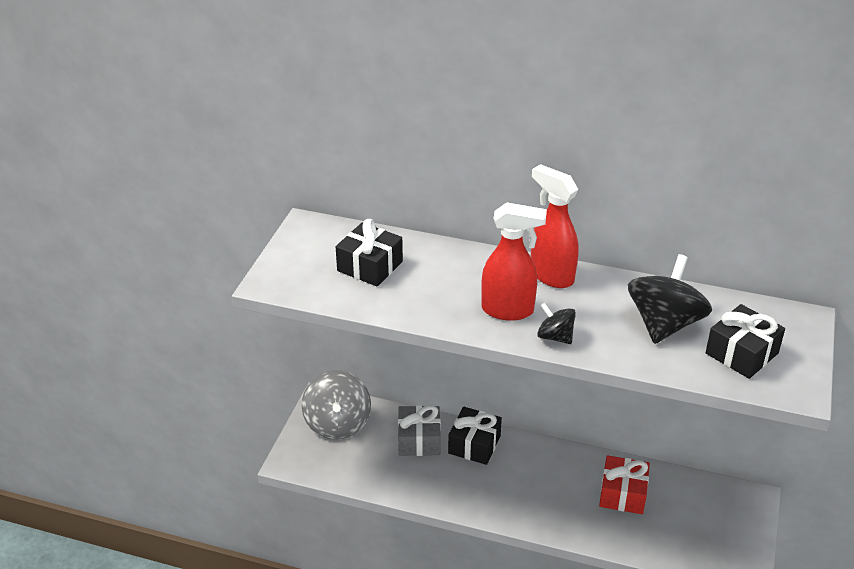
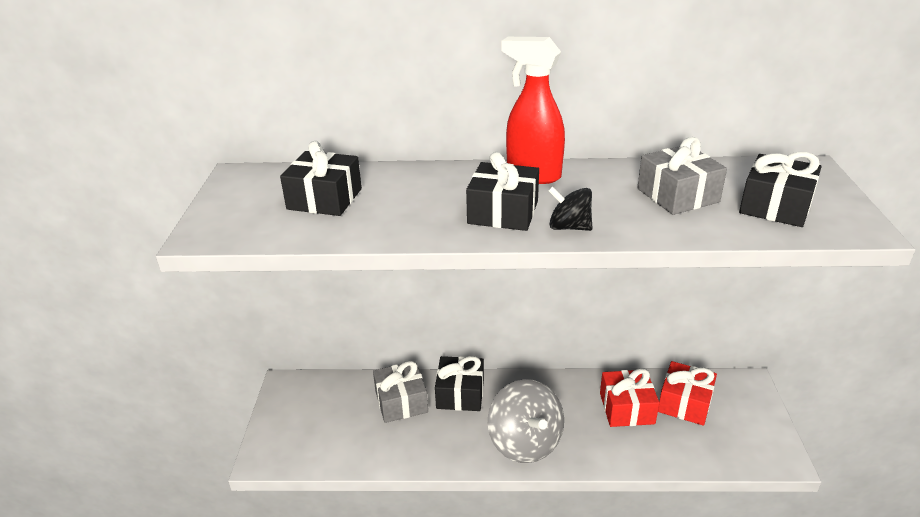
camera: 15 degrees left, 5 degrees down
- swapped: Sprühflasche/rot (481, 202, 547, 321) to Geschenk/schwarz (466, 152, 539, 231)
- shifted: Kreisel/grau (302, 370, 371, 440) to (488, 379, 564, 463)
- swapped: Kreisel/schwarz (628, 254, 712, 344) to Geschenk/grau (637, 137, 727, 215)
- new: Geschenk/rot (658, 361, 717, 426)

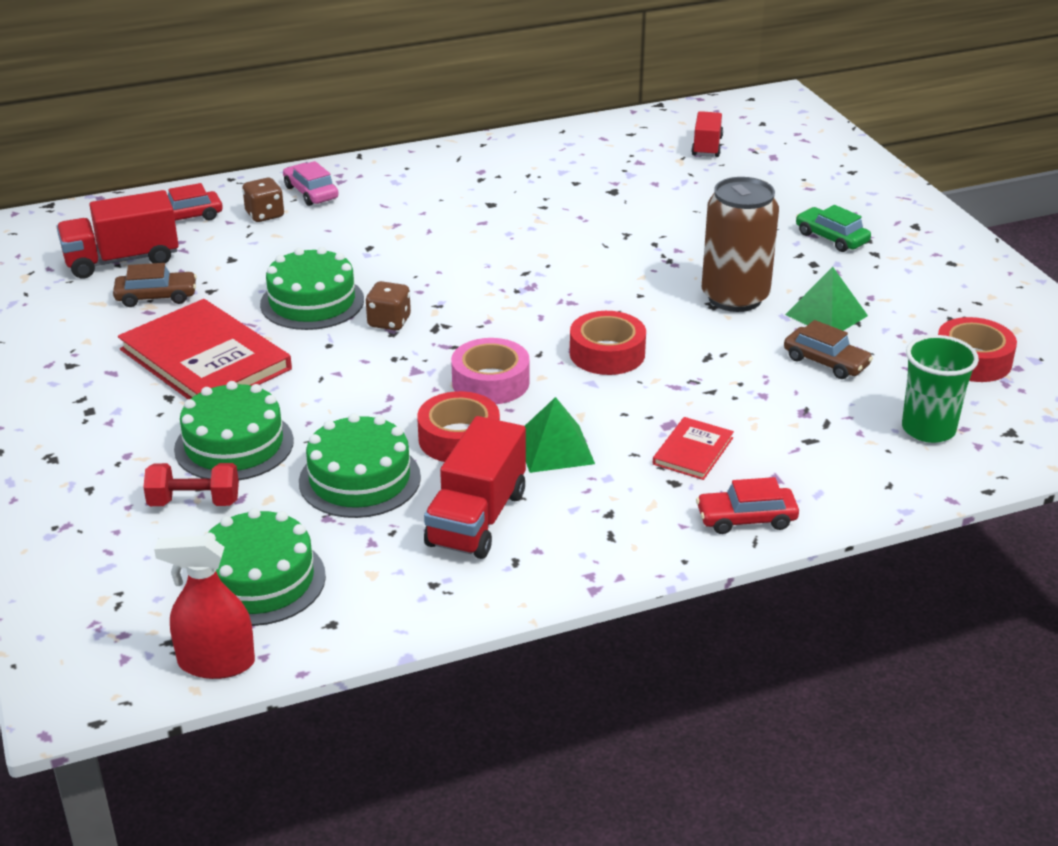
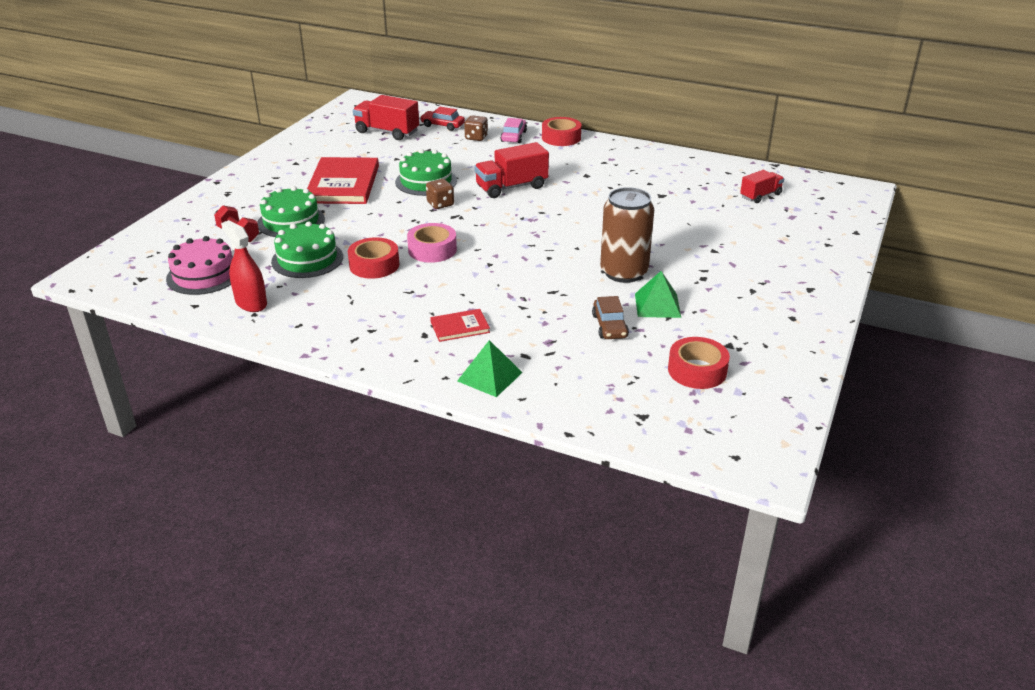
camera: 45 degrees right, 0 degrees up
- repainted: Kuchen/grün (205, 508, 326, 626) to Kuchen/rosa (166, 236, 233, 295)
- shifted: Sprühflasche/rot (154, 535, 255, 679) to (221, 220, 267, 312)
- shifted: Pyramide/grün (525, 397, 595, 473) to (457, 340, 523, 397)
- shifted: Lastwagen/rot (424, 416, 526, 559) to (474, 142, 549, 198)
- shifted: Klebeband/rot (570, 311, 646, 375) to (542, 117, 581, 146)
- gone: Auto/braun (113, 263, 197, 307)
- gone: Auto/rot (696, 477, 799, 534)
- gone: Auto/grün (796, 205, 871, 252)
- gone: Becher/grün (902, 335, 979, 443)

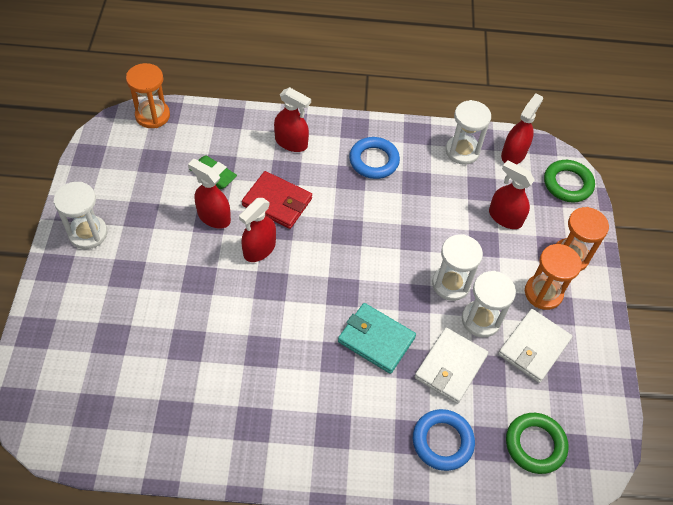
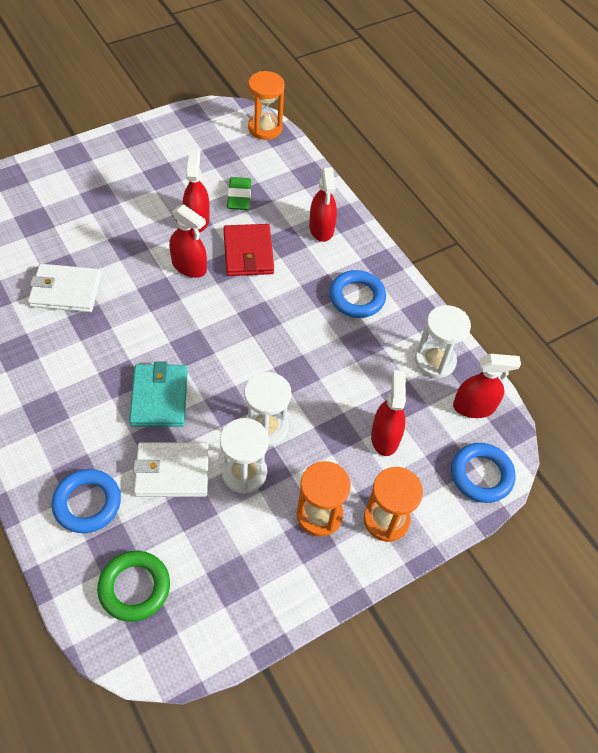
camera: 55 degrees right, 0 degrees up
- shifted: Geldbörse/weiß (498, 309, 572, 383) to (28, 264, 101, 312)
- rotated: Sprühflasche/rot (239, 198, 276, 262) = (169, 204, 207, 278) 150 degrees counterclockwise
- repainted: Ring/grün (544, 160, 595, 202) to Ring/blau (451, 443, 516, 503)
- gone: Sanduhr/weiß (54, 182, 107, 249)

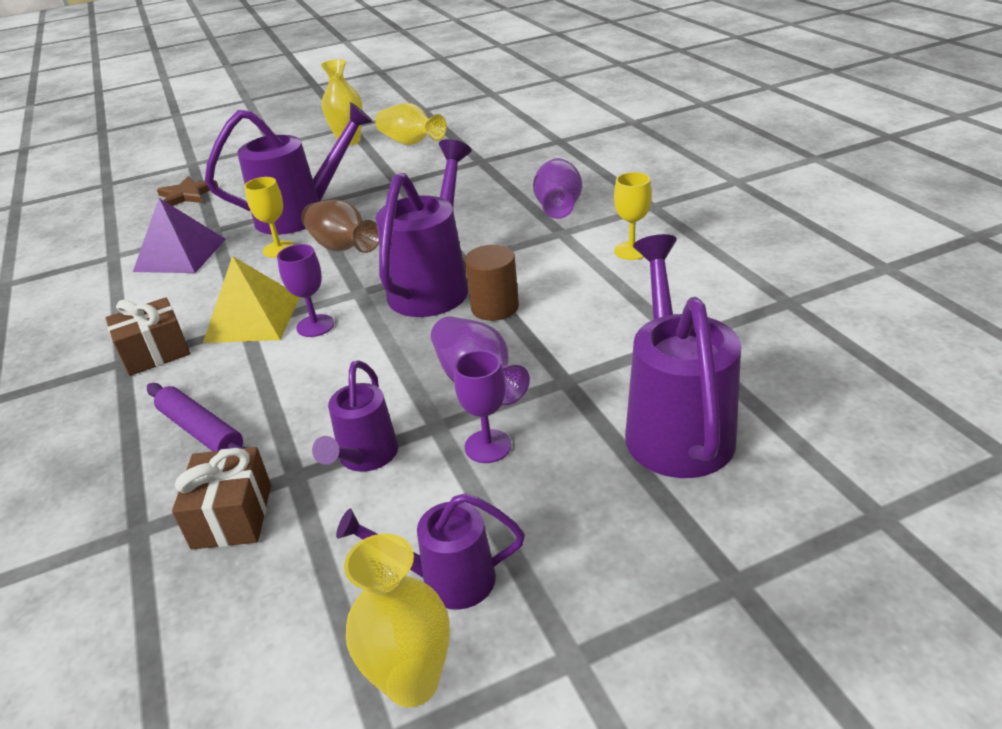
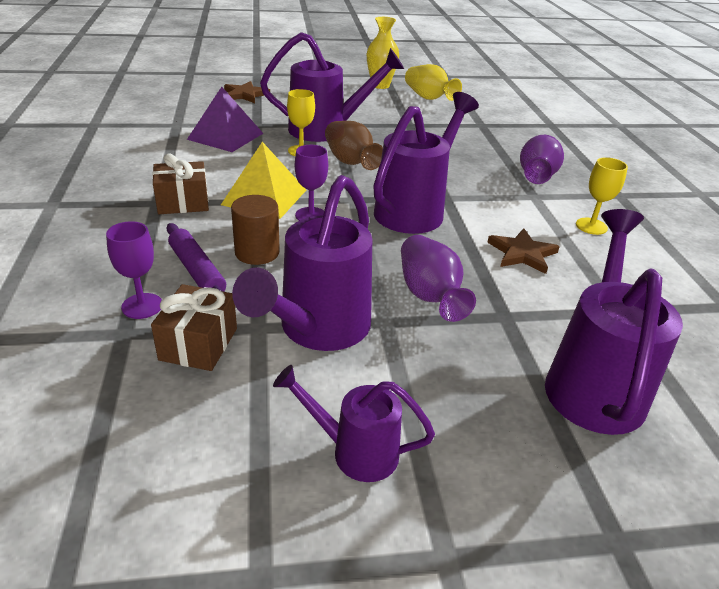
camera: 10 degrees right, 0 degrees up
- shifted: Kelch/lila (454, 350, 512, 463) to (106, 221, 162, 319)
- shifted: Vollzylinder/braun (465, 245, 519, 321) to (231, 195, 280, 265)
- scaled: Gießkanne/lila (312, 360, 398, 472) = (232, 175, 372, 351) x1.76
- new: Stern/braun (487, 228, 560, 274)
- gone: Vase/gelb (344, 533, 450, 707)

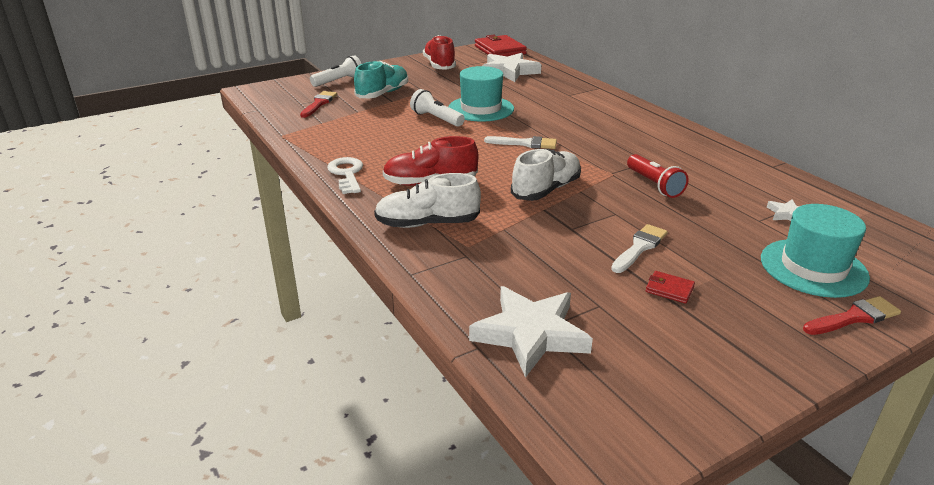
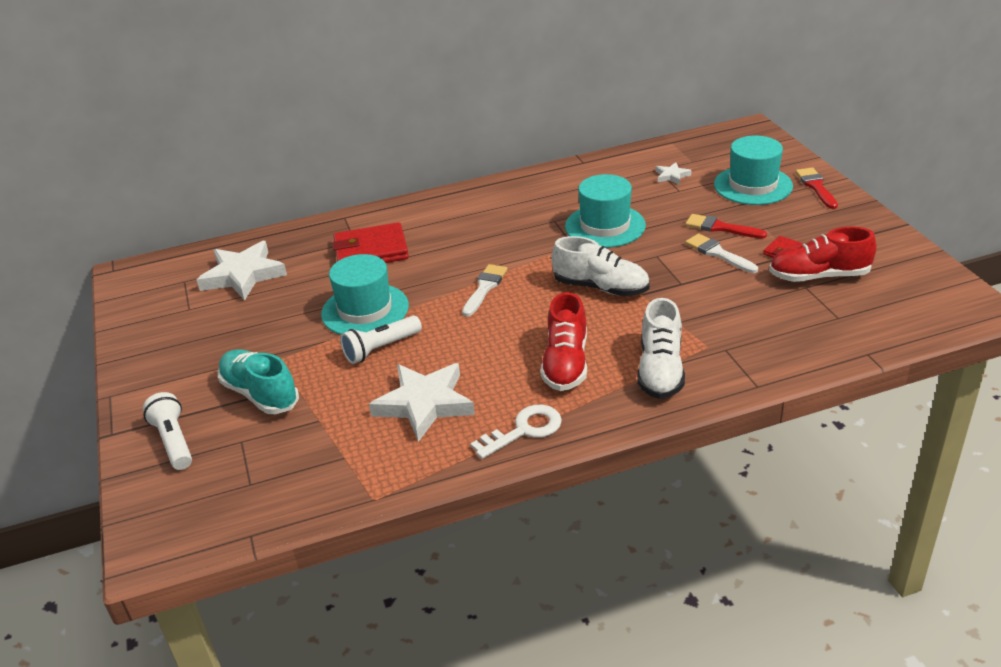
camera: 75 degrees left, 5 degrees up
- shifted: Geldbörse/rot (475, 35, 527, 57) to (332, 222, 409, 263)
- shifted: Stern/weiß (469, 286, 593, 378) to (369, 363, 475, 442)
- rotated: Schlüssel/weiß (327, 157, 363, 194) = (470, 405, 562, 459) 150 degrees clockwise
- rotated: Schuh/weiß (511, 149, 581, 201) = (552, 236, 650, 296) 150 degrees clockwise
- swapped: Taschenlampe/rot (627, 154, 689, 198) to Hut/türkis (565, 174, 646, 248)
- shifted: Pinsel/rot (300, 91, 337, 118) to (685, 214, 767, 239)
- shifted: Schuh/rot (423, 35, 456, 70) to (769, 227, 877, 282)

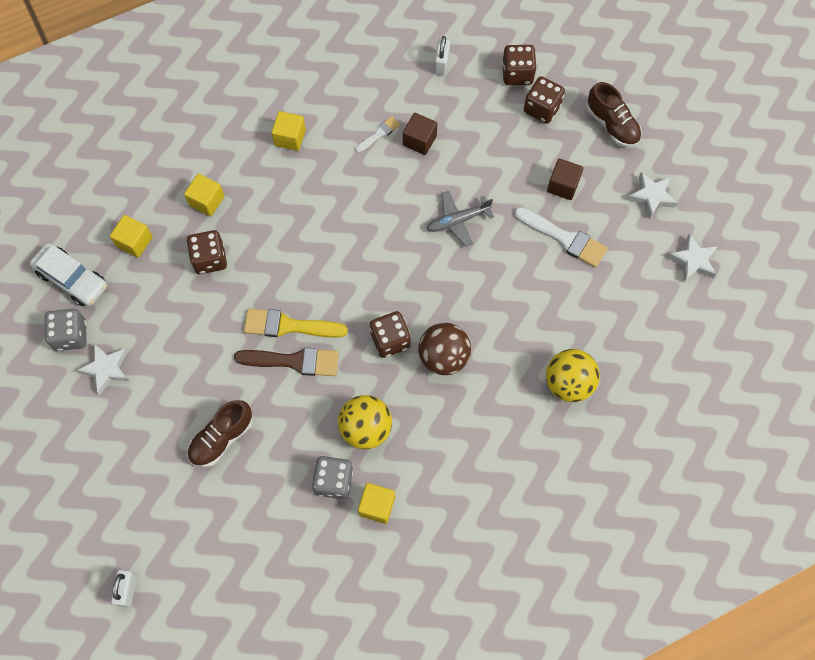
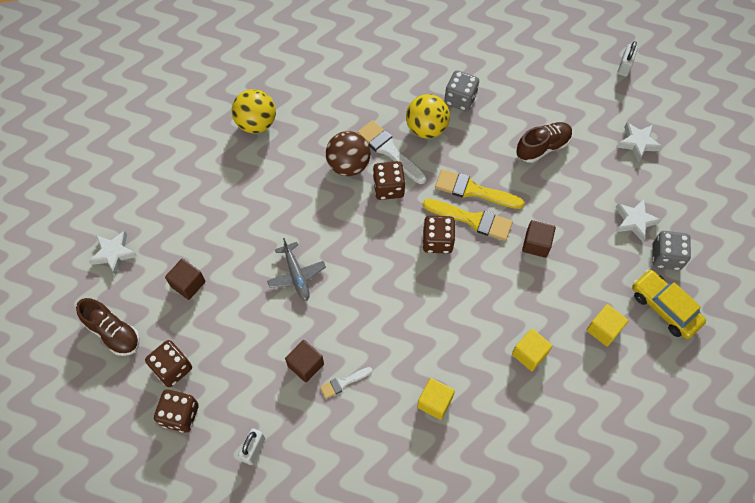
camera: 165 degrees left, 5 degrees down
- rotated: Schuh/braun (587, 82, 642, 148) = (76, 298, 140, 356) 150 degrees clockwise
- rotated: Flugzeug/grau (427, 191, 494, 247) = (267, 238, 326, 301) 75 degrees clockwise
- shifted: Pinsel/weiß (514, 207, 608, 268) to (357, 120, 427, 184)
- shifted: Spielwürfel/braun (187, 230, 227, 274) to (423, 215, 455, 254)
- repainted: Pinsel/braun (234, 347, 339, 376) to Pinsel/gelb (435, 169, 525, 209)
- new: Kubus/braun (522, 220, 556, 258)
- shifted: Stern/weiß (667, 234, 718, 283) to (617, 122, 663, 163)
- repainted: Auto/weiß (30, 243, 107, 306) to Auto/gelb (632, 269, 706, 339)
- gone: Kubus/gelb (358, 483, 395, 524)

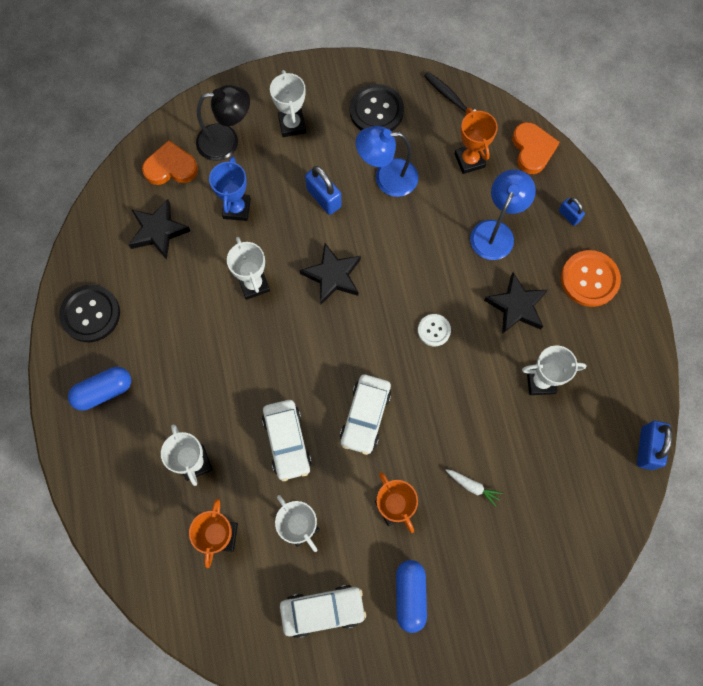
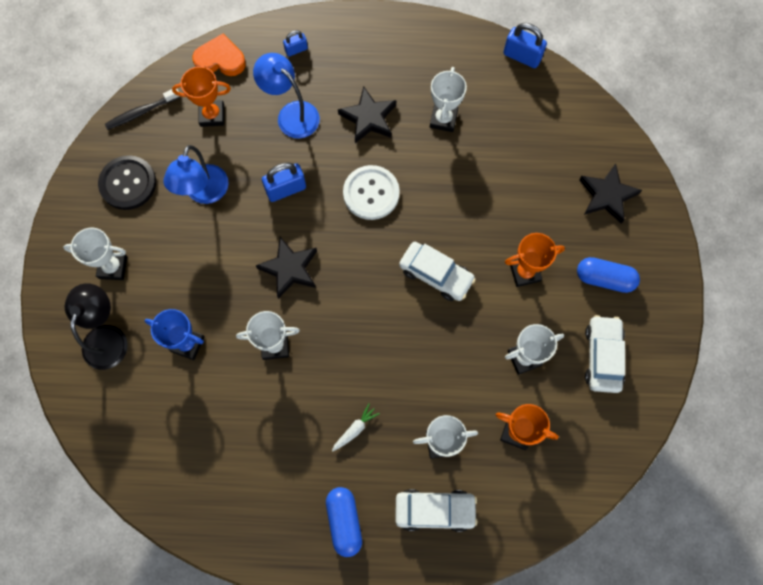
camera: 75 degrees left, 0 degrees up
- shifted: Vorhängeschloss/blau (305, 166, 342, 215) to (262, 162, 306, 202)
- shifted: Karotte/weiß (445, 469, 503, 507) to (332, 403, 380, 452)
- scaled: Knopf/weiß (418, 314, 451, 347) = (343, 165, 400, 220) x1.79
- shifted: Auto/weiß (262, 400, 312, 481) to (395, 489, 477, 532)
- shifted: Stern/schwarz (128, 199, 190, 260) to (579, 163, 642, 224)
- gone: Knopf/schwarz (59, 285, 120, 342)
- gone: Herz/orange (142, 140, 198, 185)
- gone: Knopf/orange (561, 250, 621, 307)

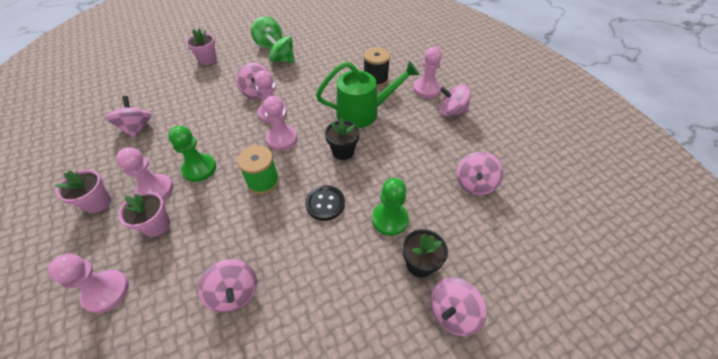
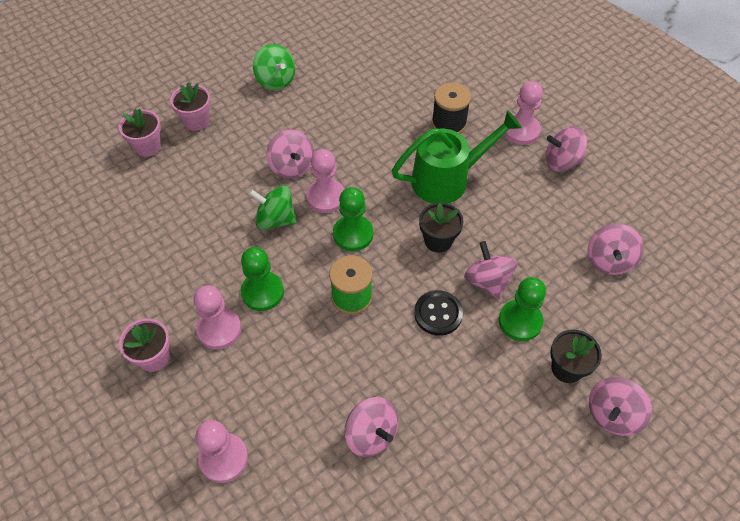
camera: 10 degrees left, 5 degrees up
- shifted: Blumentopf/rosa (118, 191, 170, 237) to (119, 109, 161, 157)
- shifted: Kreisel/grün (266, 34, 295, 63) to (249, 185, 297, 230)
- repainted: Bauer/rosa (263, 96, 297, 151) to Bauer/grün (333, 187, 373, 251)
- shifted: Kreisel/rosa (106, 96, 151, 139) to (464, 241, 518, 299)

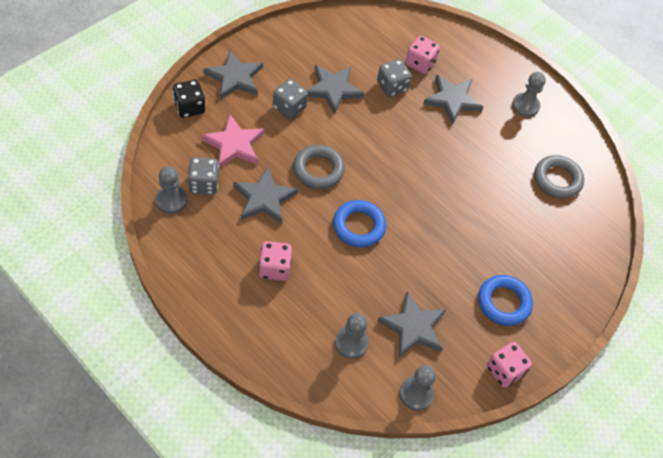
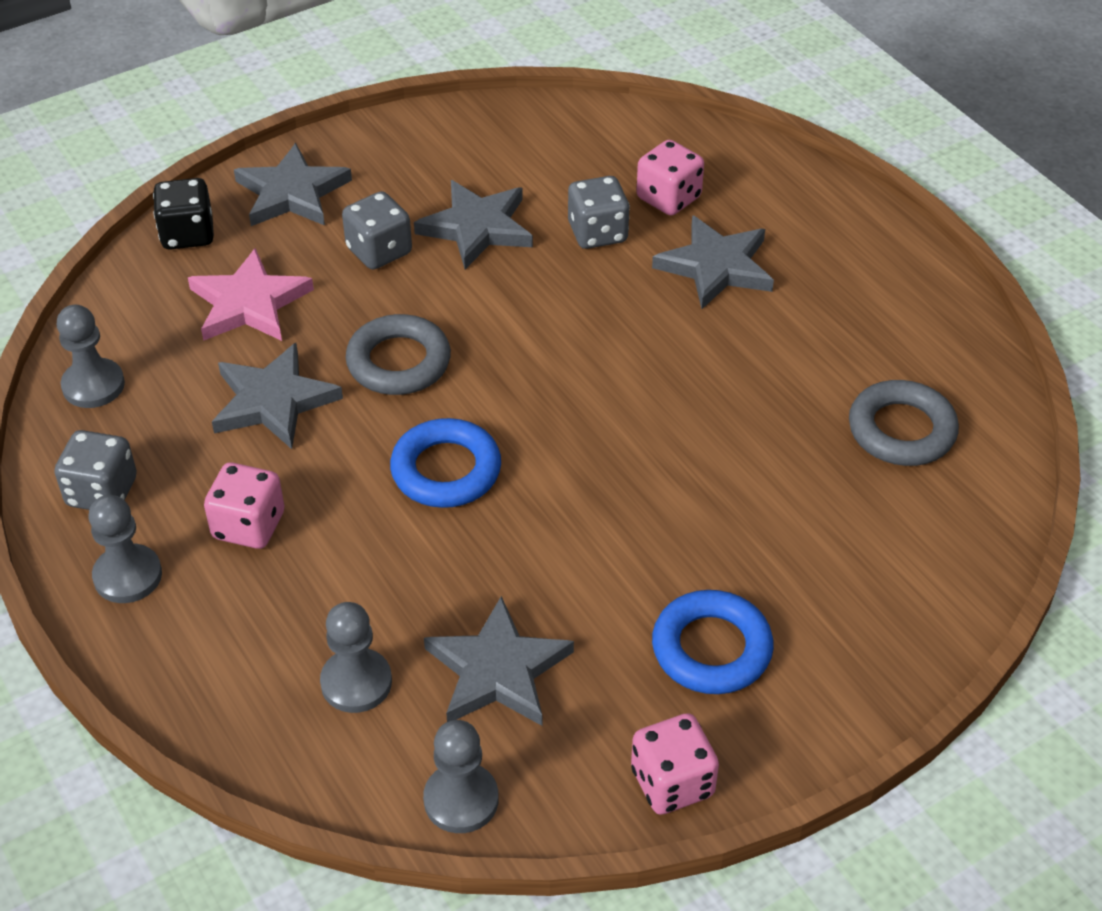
camera: 20 degrees right, 10 degrees down
- shifted: Spielwürfel/grau (187, 157, 219, 195) to (54, 430, 137, 510)
- shifted: Bauer/grau (512, 72, 546, 117) to (89, 495, 162, 603)

